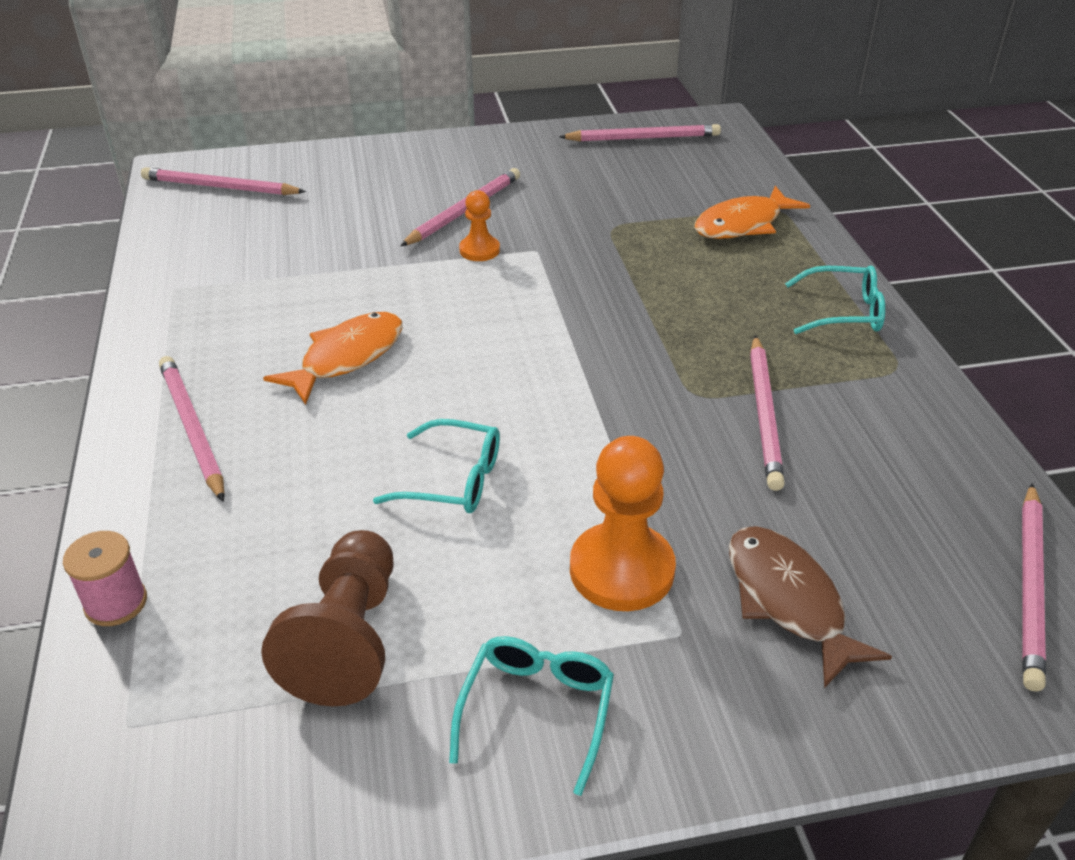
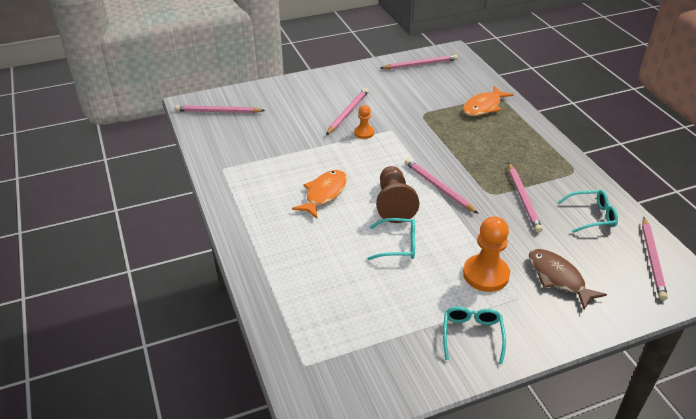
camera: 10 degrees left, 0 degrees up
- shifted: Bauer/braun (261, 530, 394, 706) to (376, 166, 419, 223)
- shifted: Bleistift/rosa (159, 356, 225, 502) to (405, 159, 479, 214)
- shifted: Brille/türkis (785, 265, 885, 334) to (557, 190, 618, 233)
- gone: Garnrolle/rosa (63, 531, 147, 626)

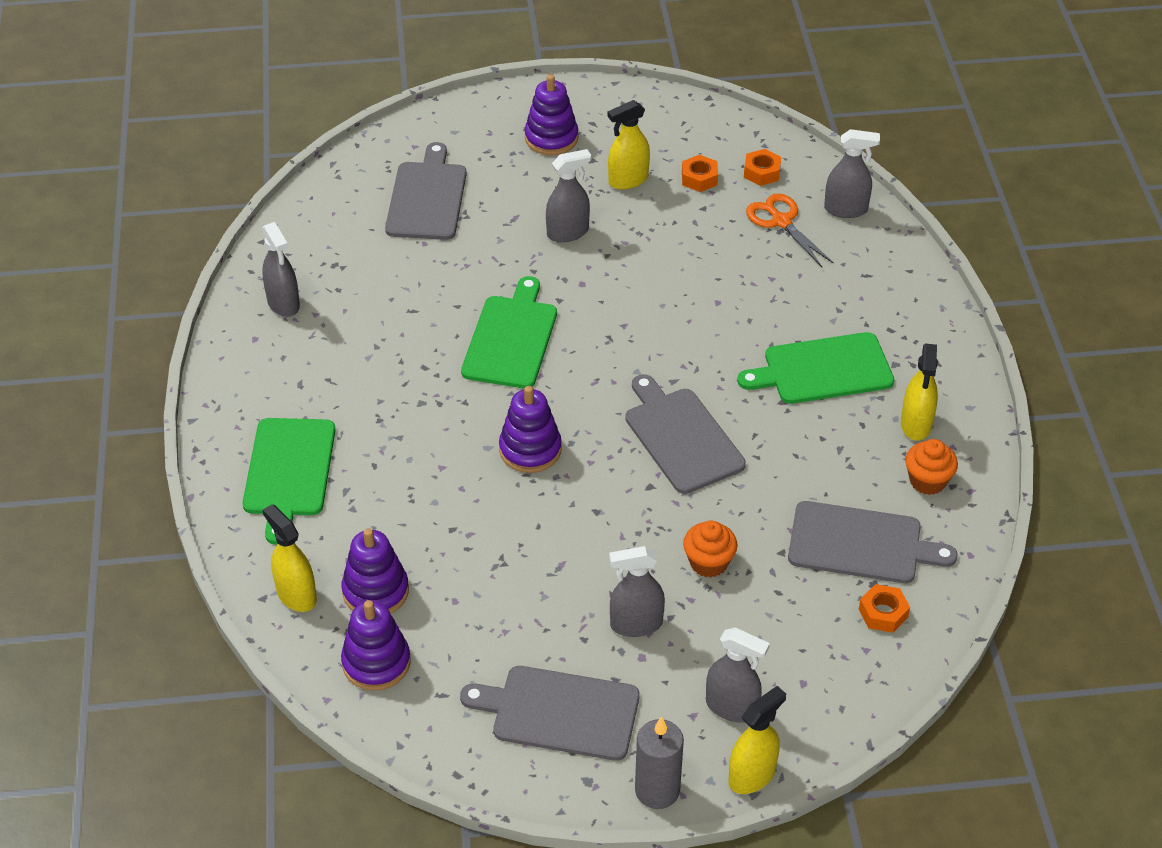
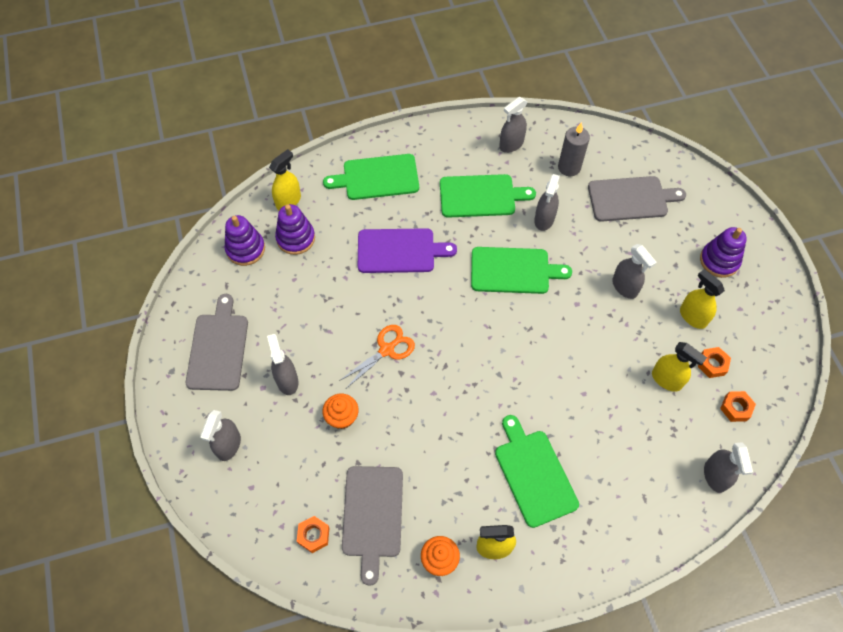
camera: 80 degrees right, 15 degrees up
- shifted: Schere/orange (746, 193, 834, 267) to (339, 325, 415, 388)
- new: Schneidebrett/lila (358, 228, 457, 273)
- new: Schneidebrett/grün (440, 174, 536, 218)
- new: Sprühflasche/grau (534, 174, 560, 231)
- shifted: Kerze/grau (635, 716, 684, 809) to (558, 122, 590, 176)
- shifted: Sprühflasche/gelb (729, 686, 786, 794) to (652, 342, 707, 392)
- gone: Stapelspielzeug/lila (499, 386, 562, 473)
- gone: Schneidebrett/grau (625, 374, 746, 494)

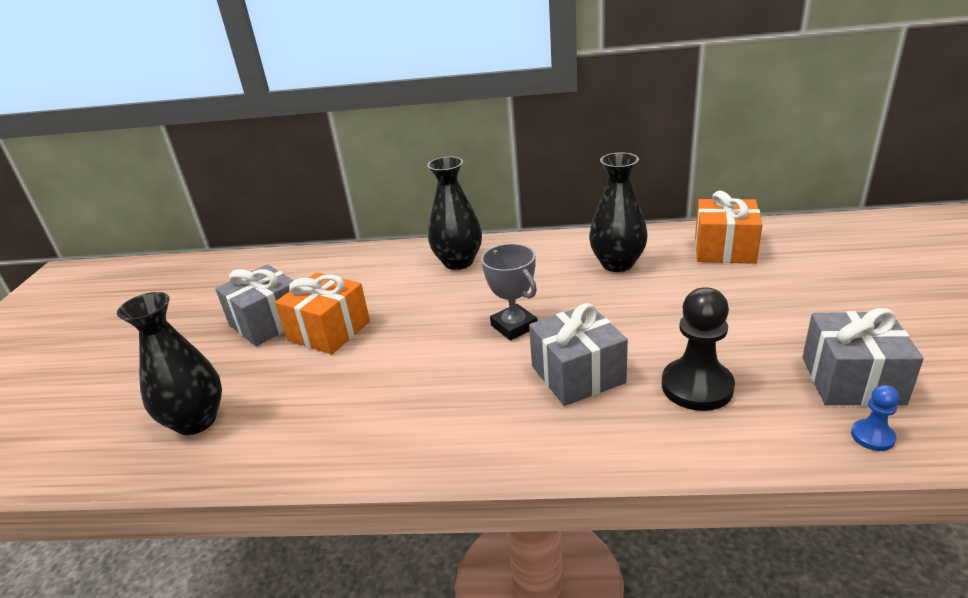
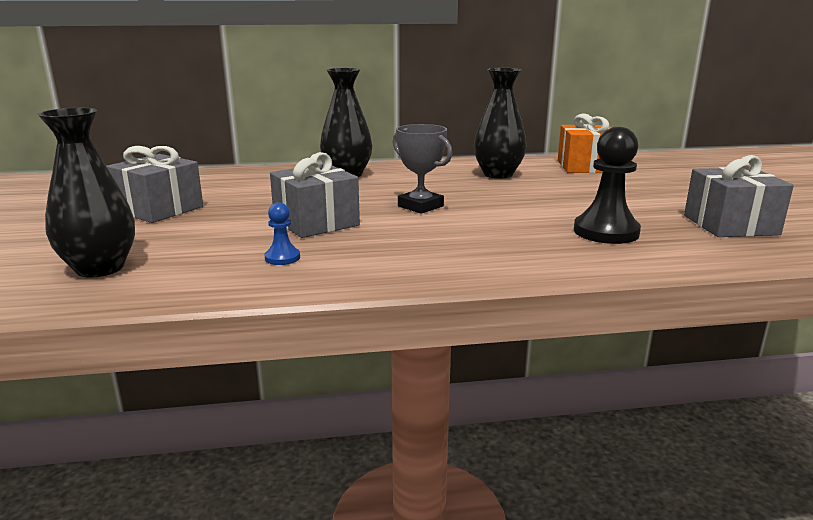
camera: 15 degrees left, 10 degrees down
- shifted: Bauer/blau (851, 385, 899, 451) to (265, 202, 300, 265)
- shifted: Geschenk/grau (529, 303, 628, 406) to (270, 152, 360, 238)
- gone: Geschenk/orange (275, 272, 370, 354)

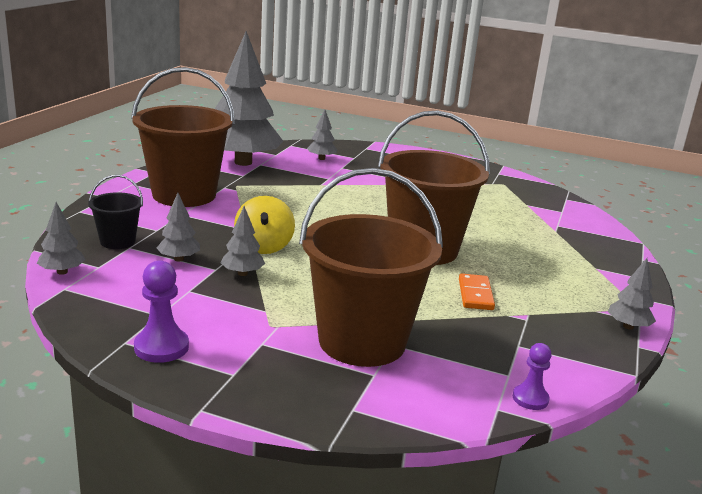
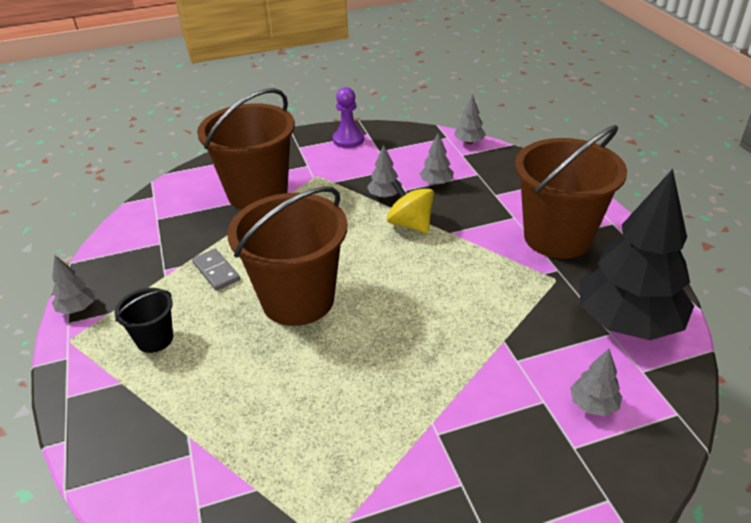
camera: 145 degrees right, 15 degrees up
- shifted: Eimer/schwarz (88, 175, 143, 249) to (114, 288, 173, 353)
- repainted: Dominostein/orange (459, 273, 495, 310) to Dominostein/grau (192, 249, 240, 291)
- repainted: Baum/grau (215, 31, 283, 166) to Baum/schwarz (580, 169, 694, 340)
- gone: Bauer/lila (513, 343, 551, 410)

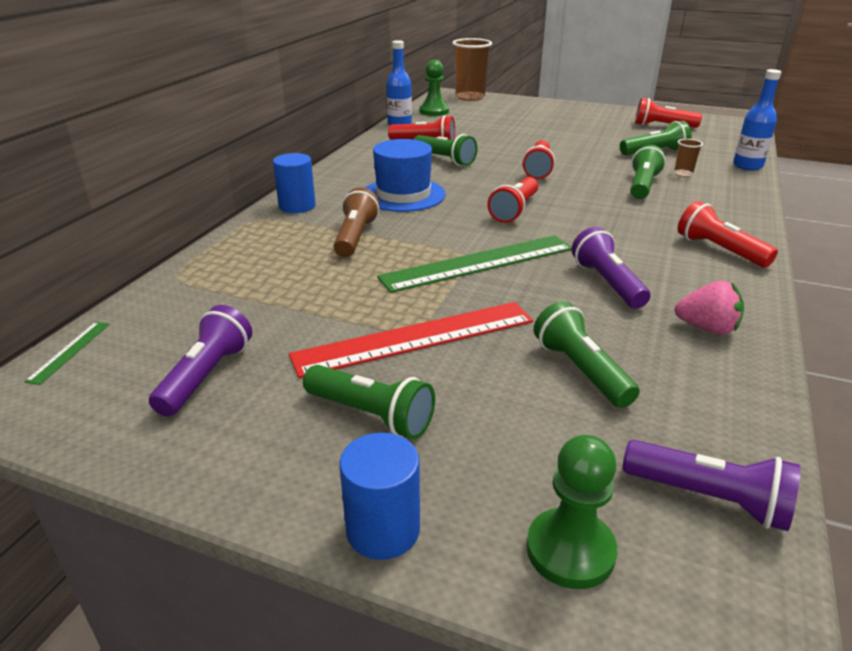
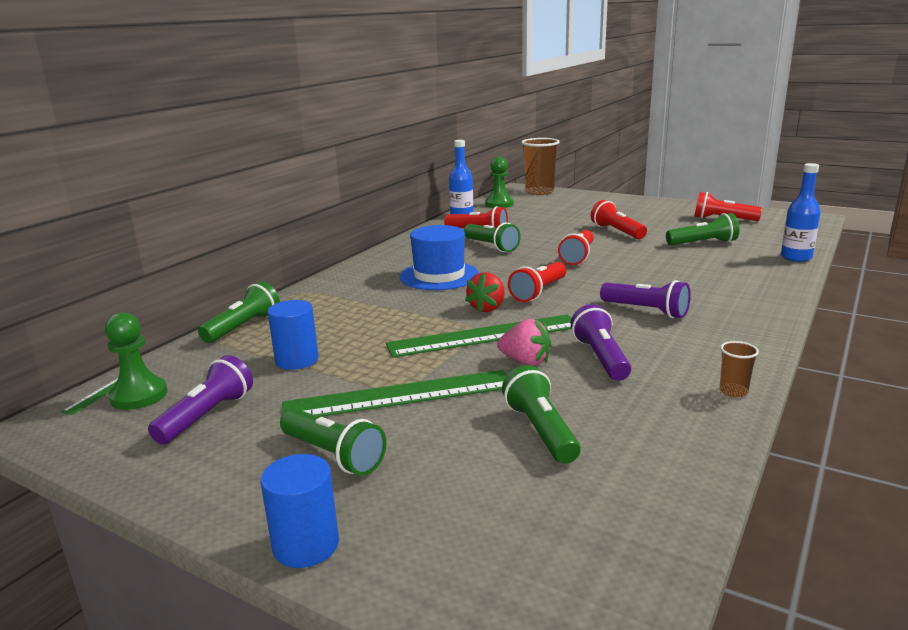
camera: 10 degrees right, 10 degrees down
- shifted: Bauer/grün (526, 435, 617, 589) to (105, 312, 167, 410)
- shifted: Taschenlampe/grün (630, 145, 666, 199) to (198, 281, 280, 343)
- shifted: Vollzylinder/blau (273, 153, 316, 213) to (268, 300, 319, 370)
- repainted: Lineal/rot (289, 302, 533, 378) to Lineal/grün (282, 370, 507, 417)
- new: Erdbeere/rot (465, 272, 505, 313)
- shifted: Erdbeere/rosa (674, 281, 744, 335) to (497, 319, 551, 366)
- shifted: Taschenlampe/rot (678, 201, 778, 267) to (591, 200, 647, 239)
- shifted: Taschenlampe/lila (623, 440, 800, 531) to (600, 280, 691, 318)
- shifted: Becher/braun (674, 139, 703, 177) to (719, 341, 759, 397)
- gone: Taschenlampe/braun (334, 188, 380, 257)

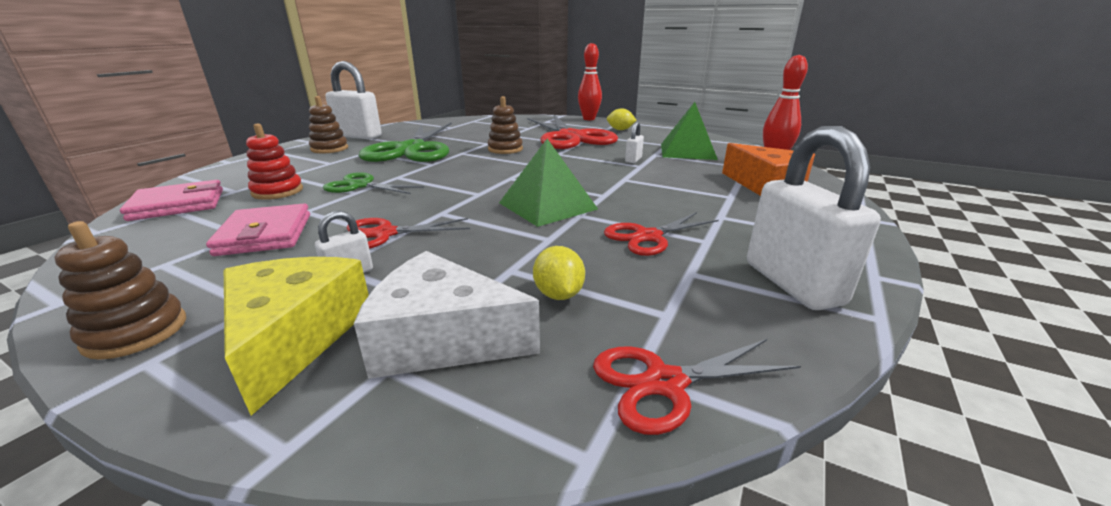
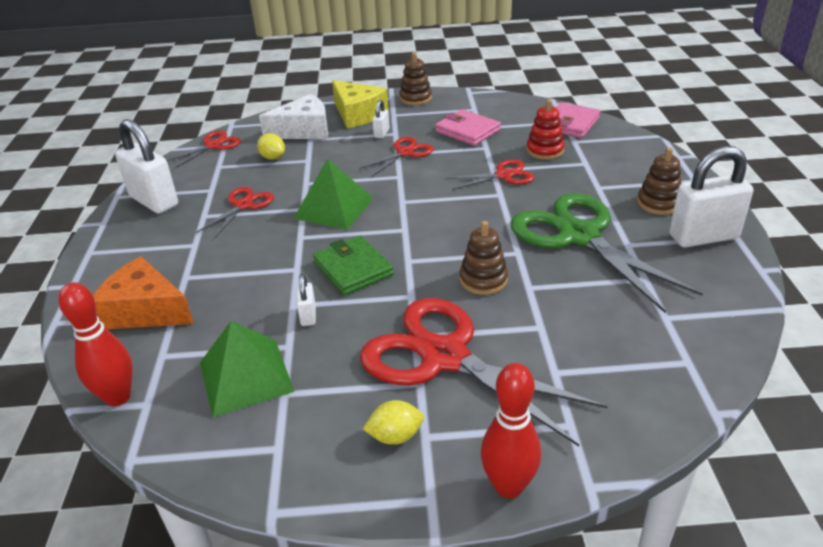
camera: 150 degrees right, 10 degrees up
- new: Geldbörse/grün (313, 235, 394, 295)
- repainted: Schere/grün (323, 172, 424, 194) to Schere/rot (446, 159, 534, 190)

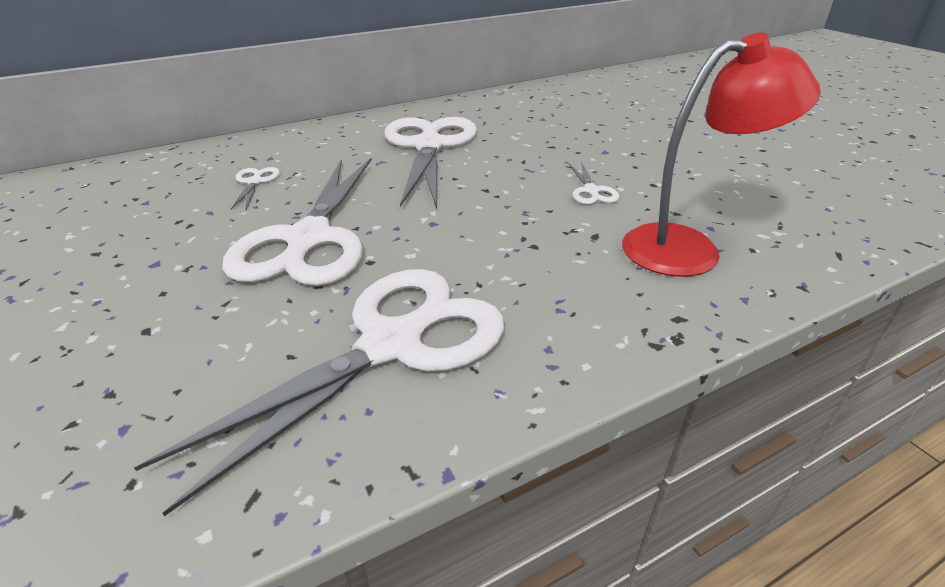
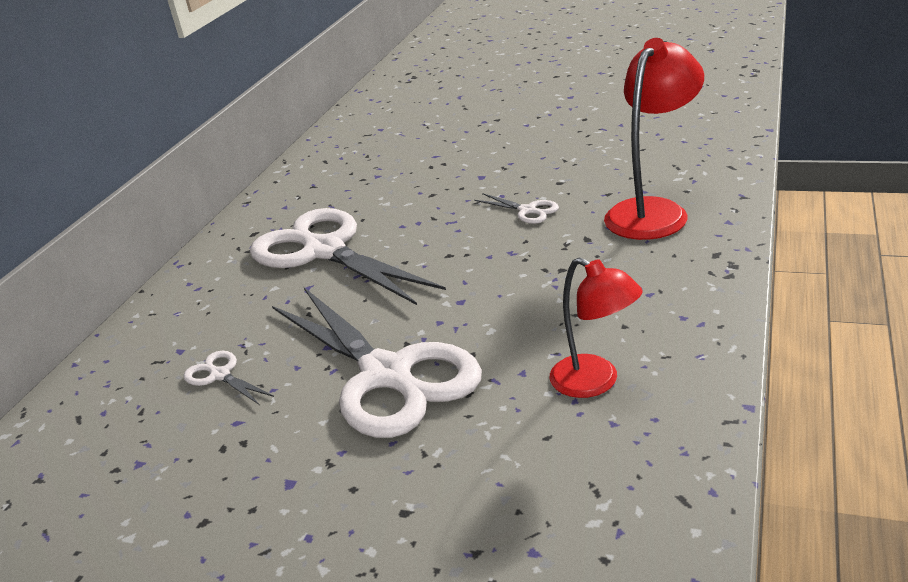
camera: 40 degrees left, 5 degrees down
- swapped: Schere/weiß (134, 269, 504, 516) to Lampe/rot (550, 257, 643, 398)

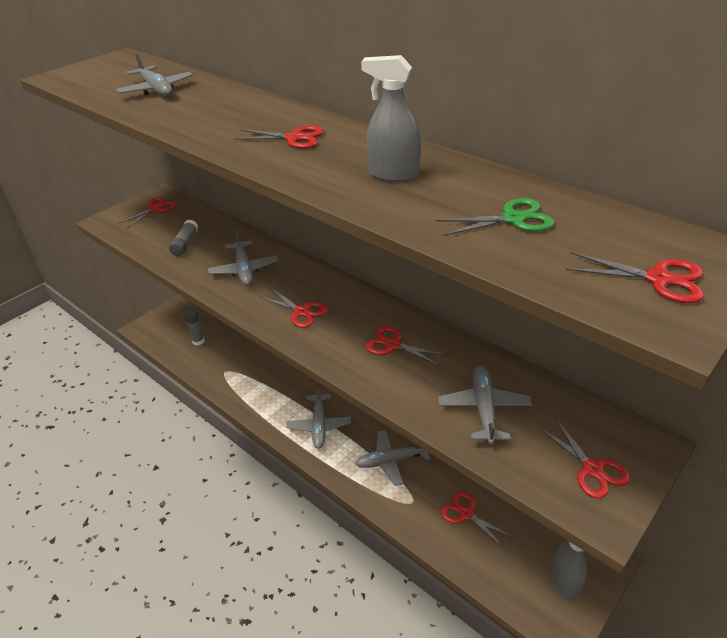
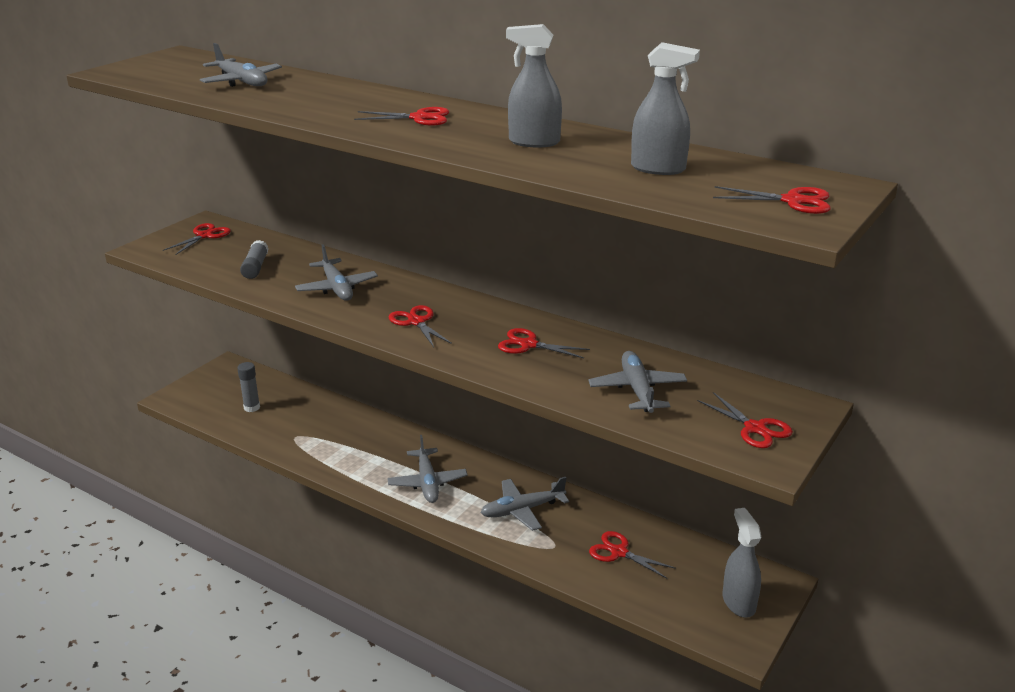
camera: 10 degrees left, 10 degrees down
- rotated: Schere/rot (260, 288, 328, 328) = (389, 305, 452, 347) 150 degrees counterclockwise
- swapped: Schere/grün (436, 198, 555, 236) to Sprühflasche/grau (631, 42, 700, 175)

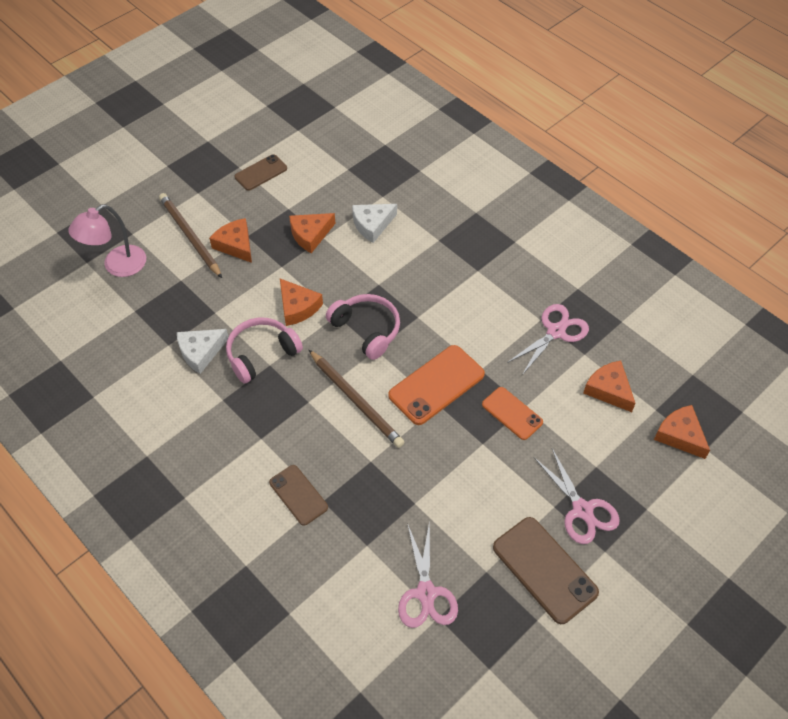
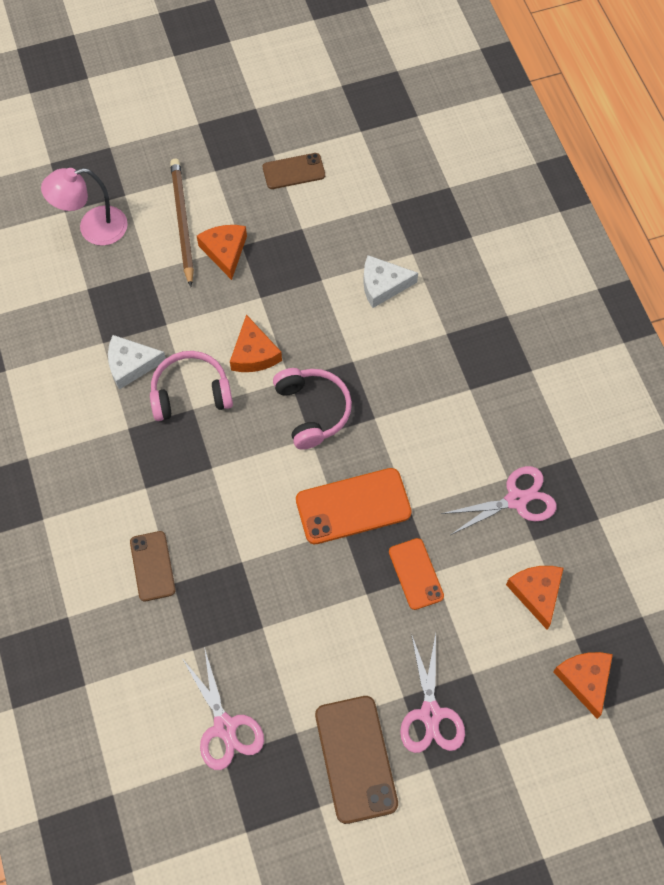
camera: 25 degrees right, 10 degrees up
- rotated: Schere/rosa (398, 520, 458, 628) = (182, 647, 264, 770) 45 degrees counterclockwise
- gone: Käse/orange (289, 213, 335, 253)
- gone: Bleistift/braun (308, 349, 405, 448)

